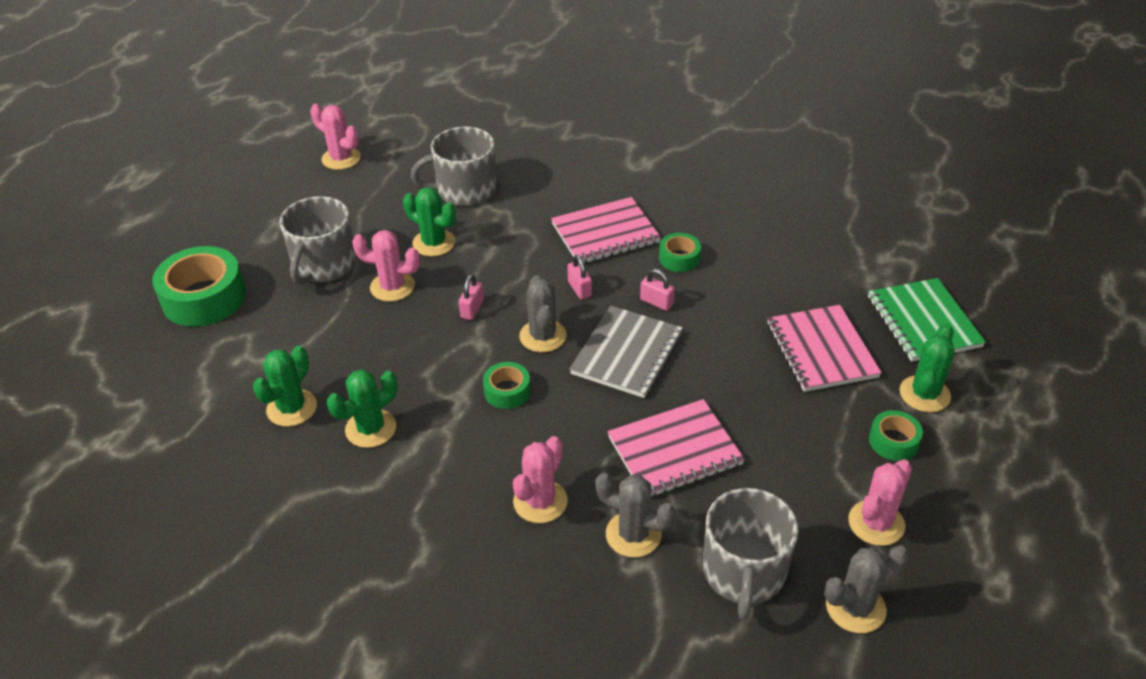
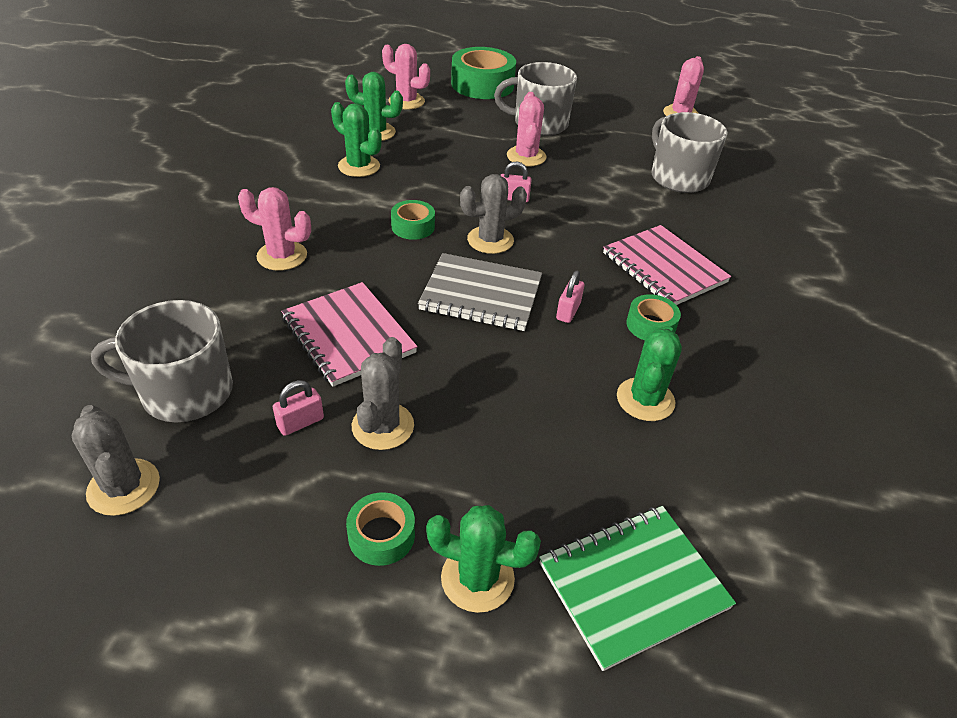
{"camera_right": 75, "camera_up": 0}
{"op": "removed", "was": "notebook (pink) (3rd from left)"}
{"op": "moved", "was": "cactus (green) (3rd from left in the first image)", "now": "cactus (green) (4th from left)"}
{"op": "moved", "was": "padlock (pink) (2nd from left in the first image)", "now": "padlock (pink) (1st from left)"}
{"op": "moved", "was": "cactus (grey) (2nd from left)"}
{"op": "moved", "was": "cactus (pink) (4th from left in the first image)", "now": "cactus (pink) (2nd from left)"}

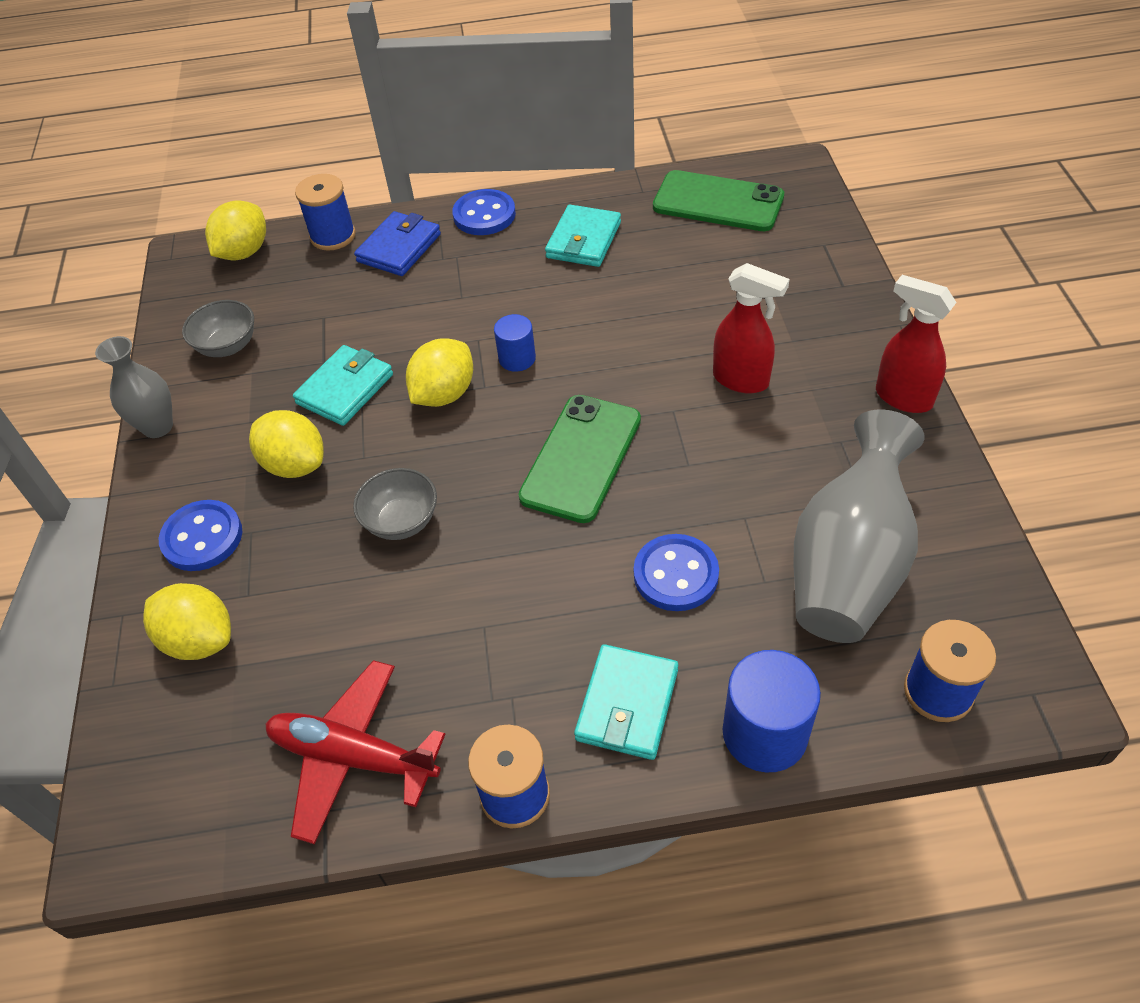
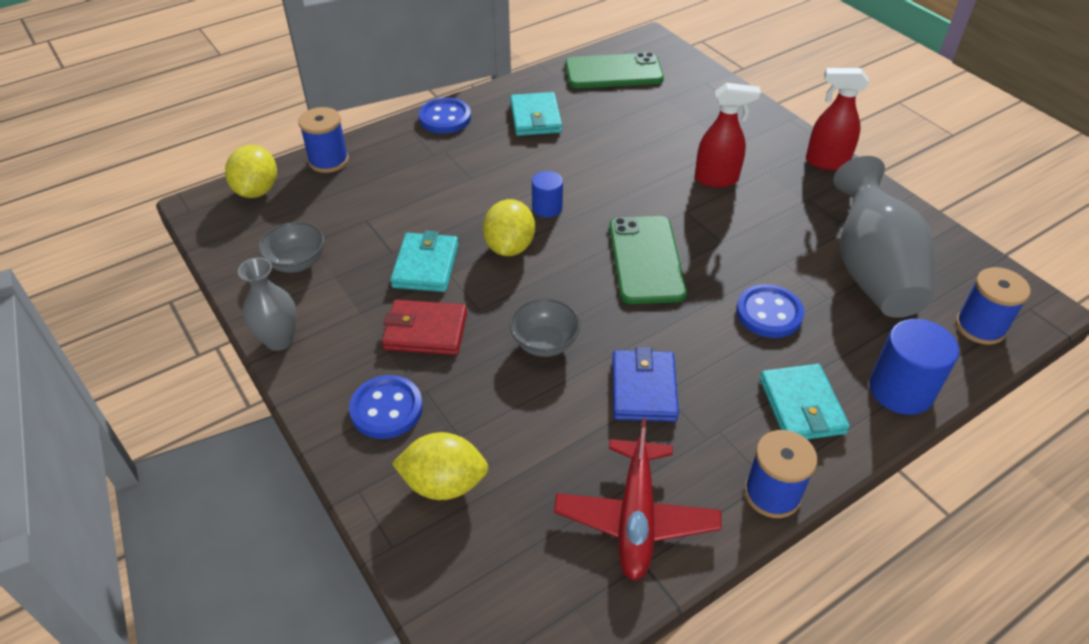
{"camera_right": -30, "camera_up": -5}
{"op": "moved", "was": "wallet (blue)"}
{"op": "replaced", "was": "lemon (yellow) (3rd from left)", "now": "wallet (red)"}
{"op": "turned", "was": "plane (red)", "clockwise": -75}

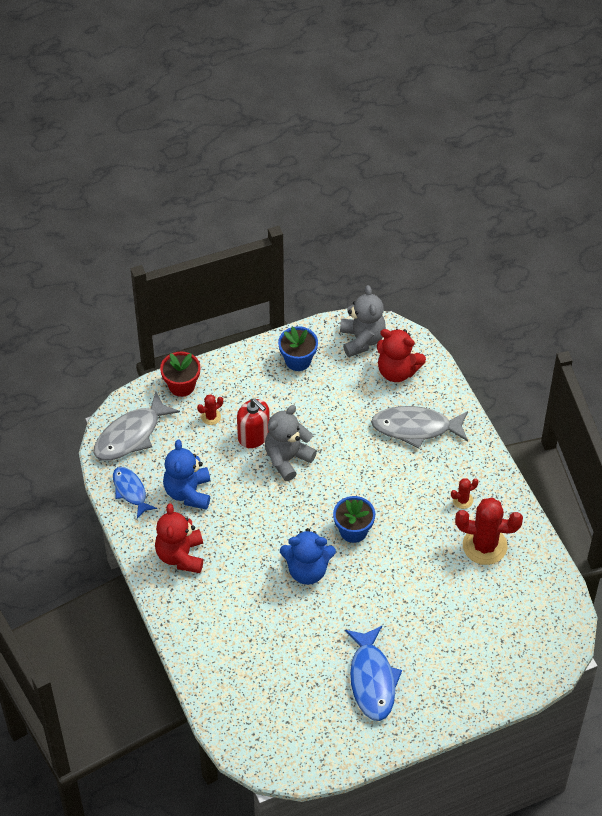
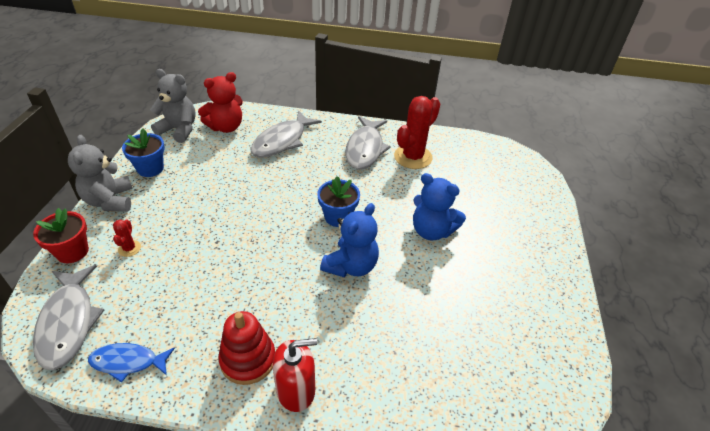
{"camera_right": -60, "camera_up": -10}
{"op": "removed", "was": "fish (blue) (2nd from left)"}
{"op": "moved", "was": "teddy bear (blue) (1st from left in the first image)", "now": "teddy bear (blue) (2nd from left)"}
{"op": "moved", "was": "soap dispenser (red)"}
{"op": "moved", "was": "teddy bear (grey) (1st from left)"}
{"op": "replaced", "was": "teddy bear (red) (1st from left)", "now": "stacking toy (red)"}
{"op": "replaced", "was": "cactus (red) (2nd from left)", "now": "fish (grey) (3rd from left)"}

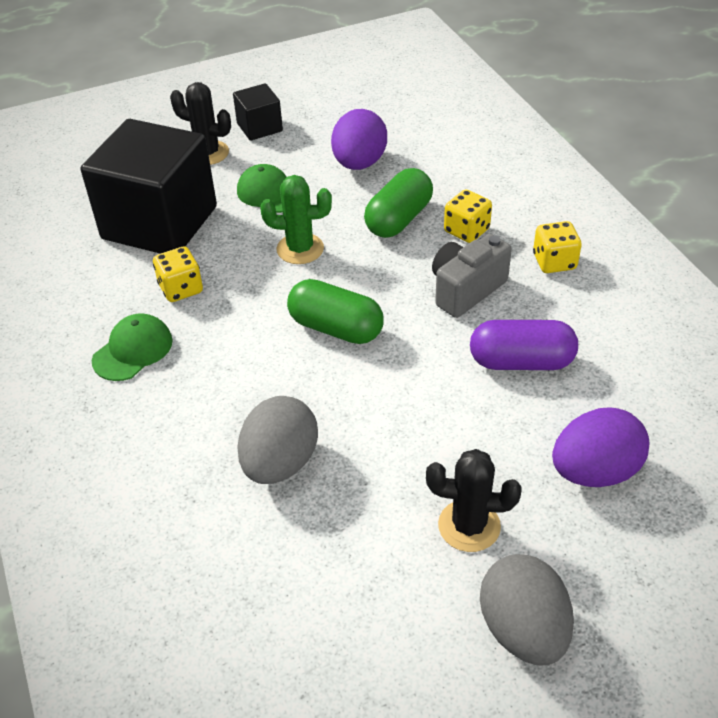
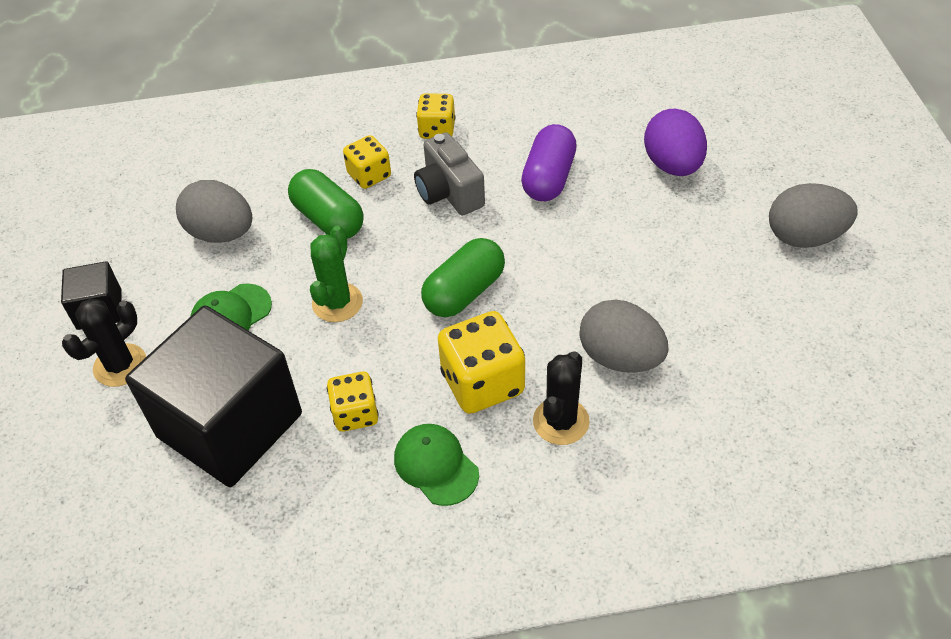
{"camera_right": -75, "camera_up": 5}
{"op": "added", "now": "dice (yellow) (4th from left)"}
{"op": "moved", "was": "cactus (black) (2nd from left)"}
{"op": "recoloured", "was": "egg (purple) (1st from left)", "now": "egg (grey) (1st from left)"}

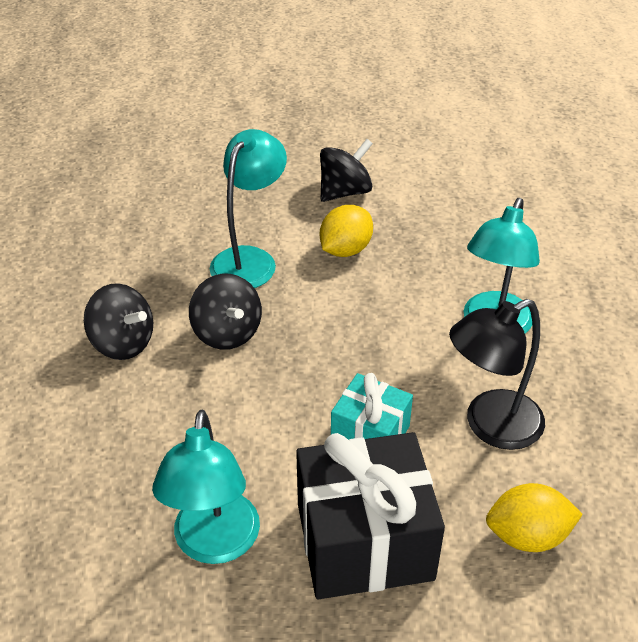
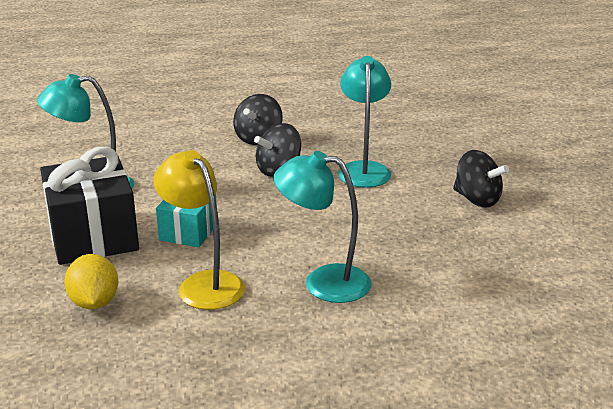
{"camera_right": 80, "camera_up": -15}
{"op": "removed", "was": "lemon (yellow) (1st from left)"}
{"op": "recoloured", "was": "lamp (black)", "now": "lamp (yellow)"}
{"op": "turned", "was": "lamp (turquoise) (2nd from left in the first image)", "clockwise": -105}

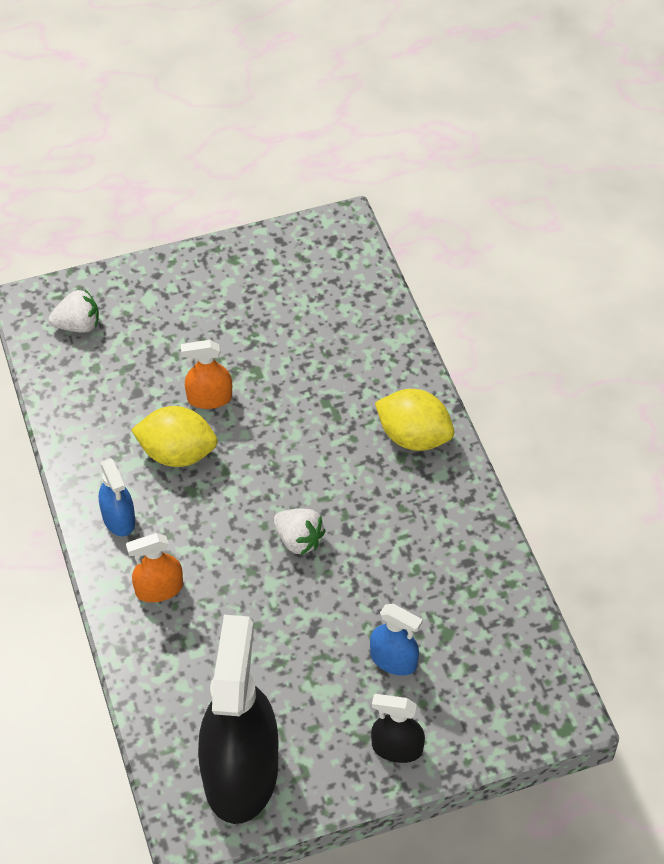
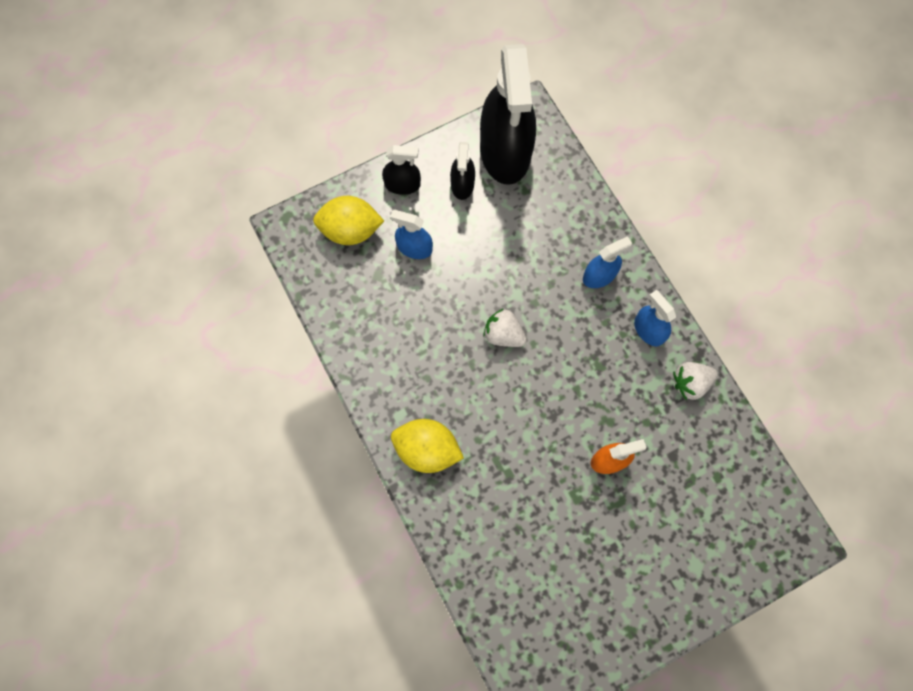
{"camera_right": 170, "camera_up": 20}
{"op": "added", "now": "spray bottle (black) (2nd from left)"}
{"op": "moved", "was": "strawberry (white) (1st from left in the first image)", "now": "strawberry (white) (2nd from left)"}
{"op": "moved", "was": "lemon (yellow) (1st from left)"}
{"op": "recoloured", "was": "spray bottle (orange) (1st from left)", "now": "spray bottle (blue) (2nd from left)"}

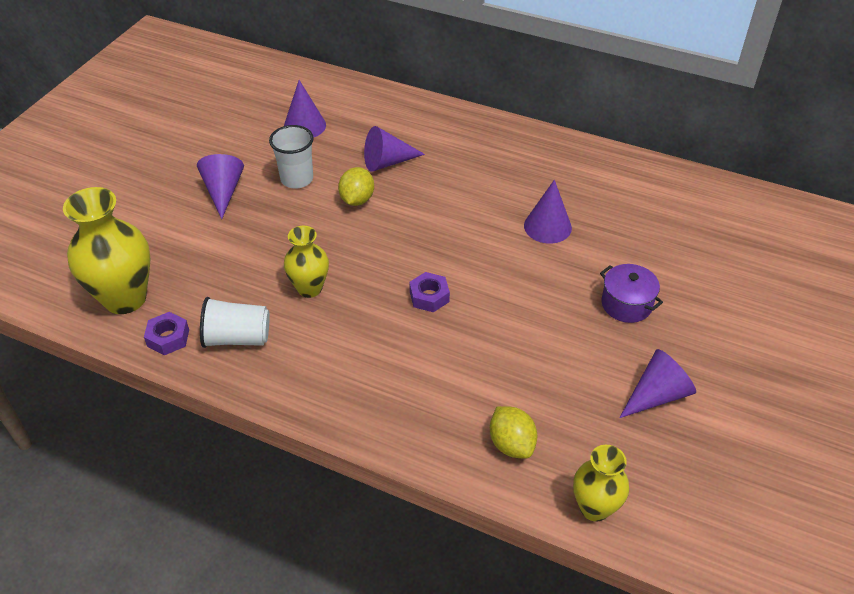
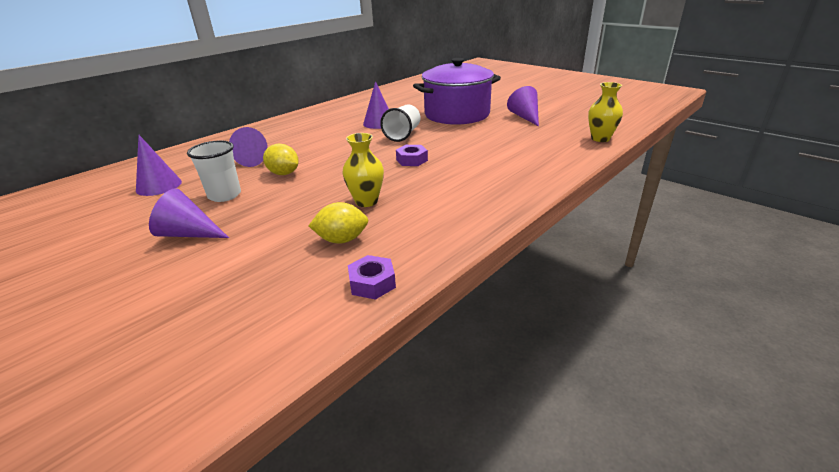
{"camera_right": -70, "camera_up": -15}
{"op": "removed", "was": "vase (yellow) (1st from left)"}
{"op": "moved", "was": "cup (white) (1st from left in the first image)", "now": "cup (white) (2nd from left)"}
{"op": "moved", "was": "lemon (yellow) (2nd from left)"}
{"op": "resized", "was": "pot (purple)", "ratio": 2.14}

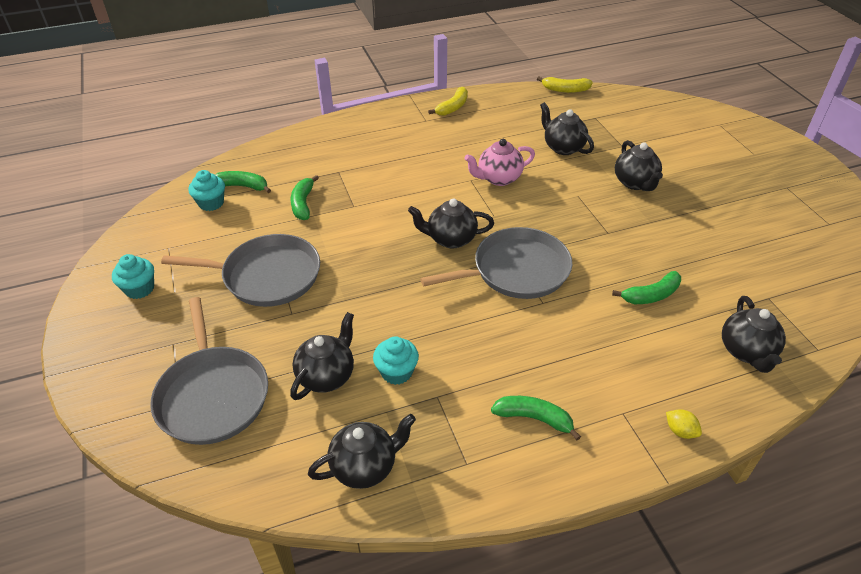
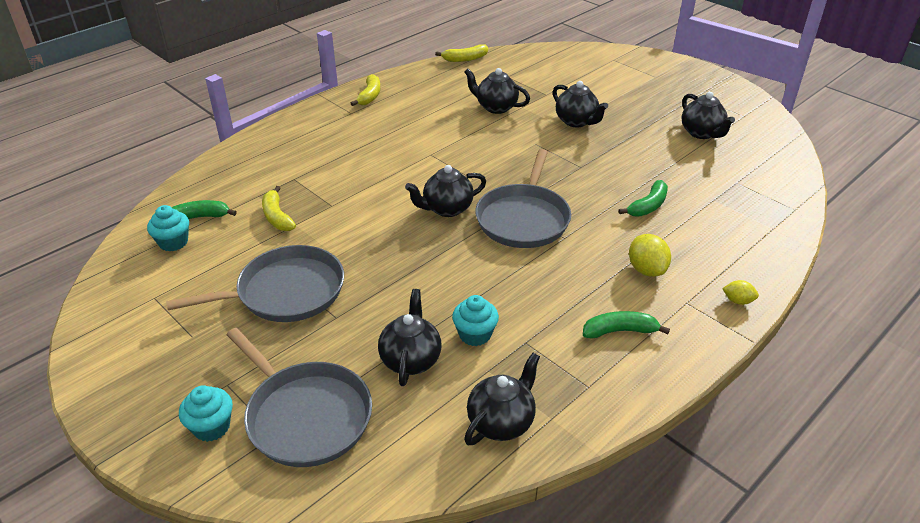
{"camera_right": -25, "camera_up": -5}
{"op": "removed", "was": "teapot (pink)"}
{"op": "added", "now": "lemon (yellow) (1st from left)"}
{"op": "moved", "was": "cupcake (turquoise) (1st from left in the first image)", "now": "cupcake (turquoise) (2nd from left)"}
{"op": "moved", "was": "teapot (black) (6th from left)"}
{"op": "recoloured", "was": "banana (green) (2nd from left)", "now": "banana (yellow) (1st from left)"}
{"op": "turned", "was": "pan (grey) (3rd from left)", "clockwise": 150}

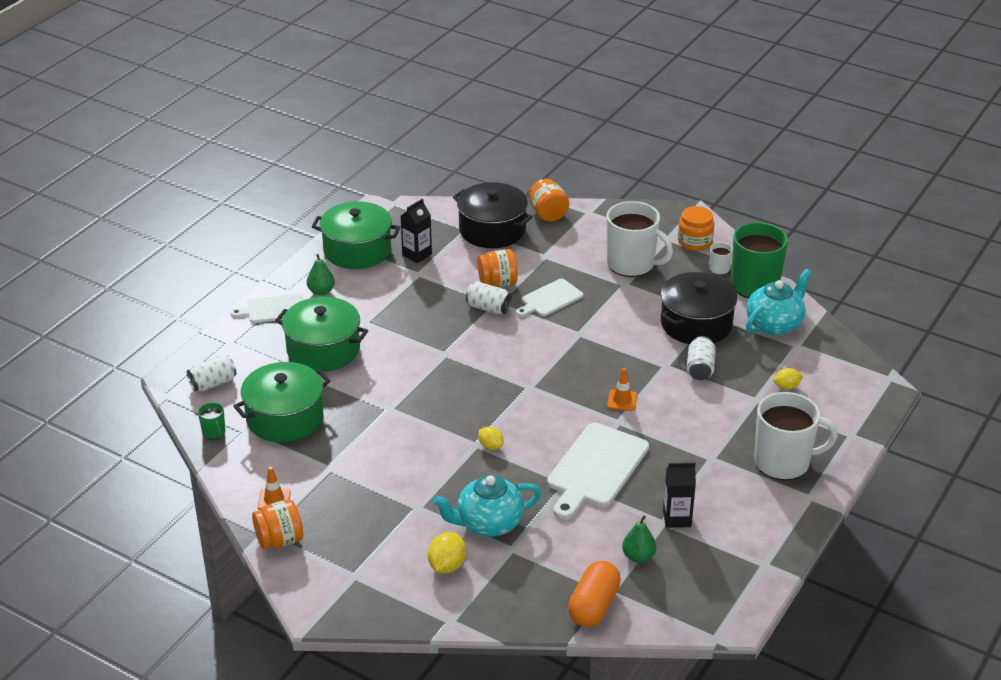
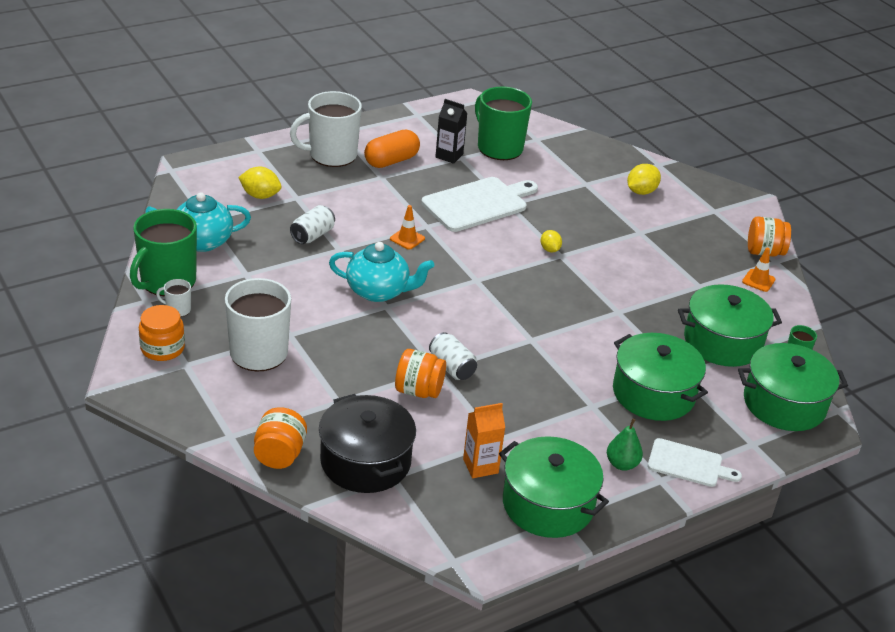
{"camera_right": -155, "camera_up": 0}
{"op": "removed", "was": "cutting board (white) (2nd from left)"}
{"op": "removed", "was": "pot (black) (2nd from left)"}
{"op": "moved", "was": "teapot (turquoise) (1st from left in the first image)", "now": "teapot (turquoise) (2nd from left)"}
{"op": "moved", "was": "capsule (orange)"}
{"op": "replaced", "was": "can (white) (1st from left)", "now": "pot (green) (4th from left)"}
{"op": "replaced", "was": "pear (green) (2nd from left)", "now": "mug (green) (2nd from left)"}
{"op": "recoloured", "was": "carton (black) (1st from left)", "now": "carton (orange)"}
{"op": "turned", "was": "mug (white) (3rd from left)", "clockwise": -45}
{"op": "resized", "was": "lemon (yellow) (3rd from left in the first image)", "ratio": 1.54}

